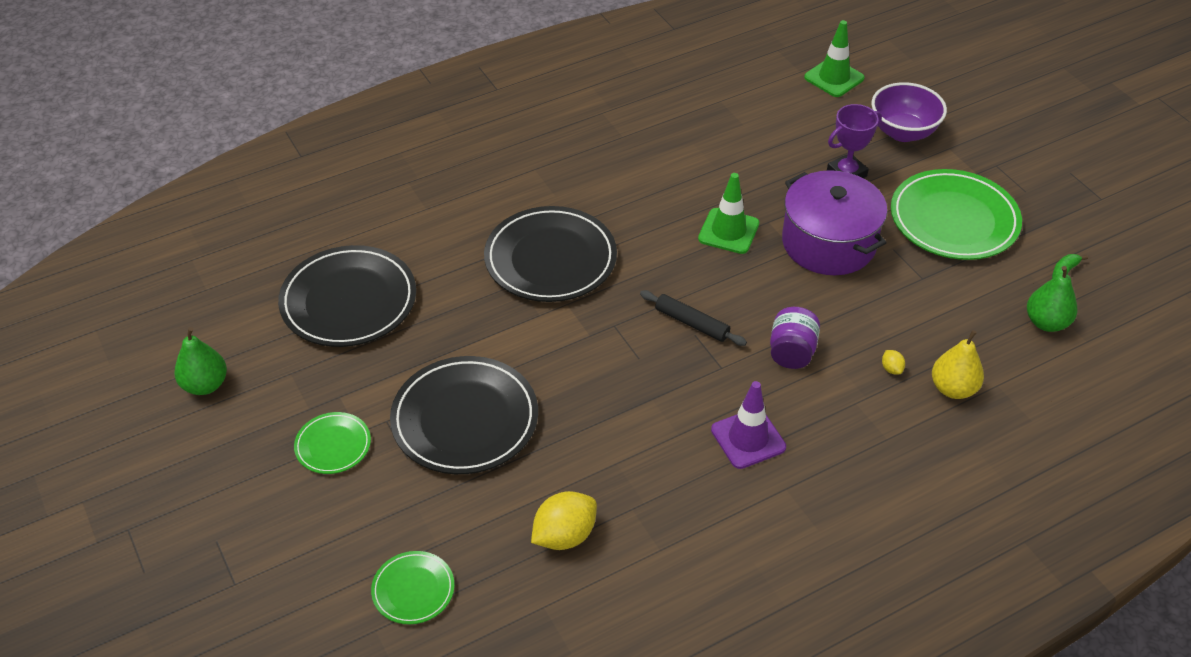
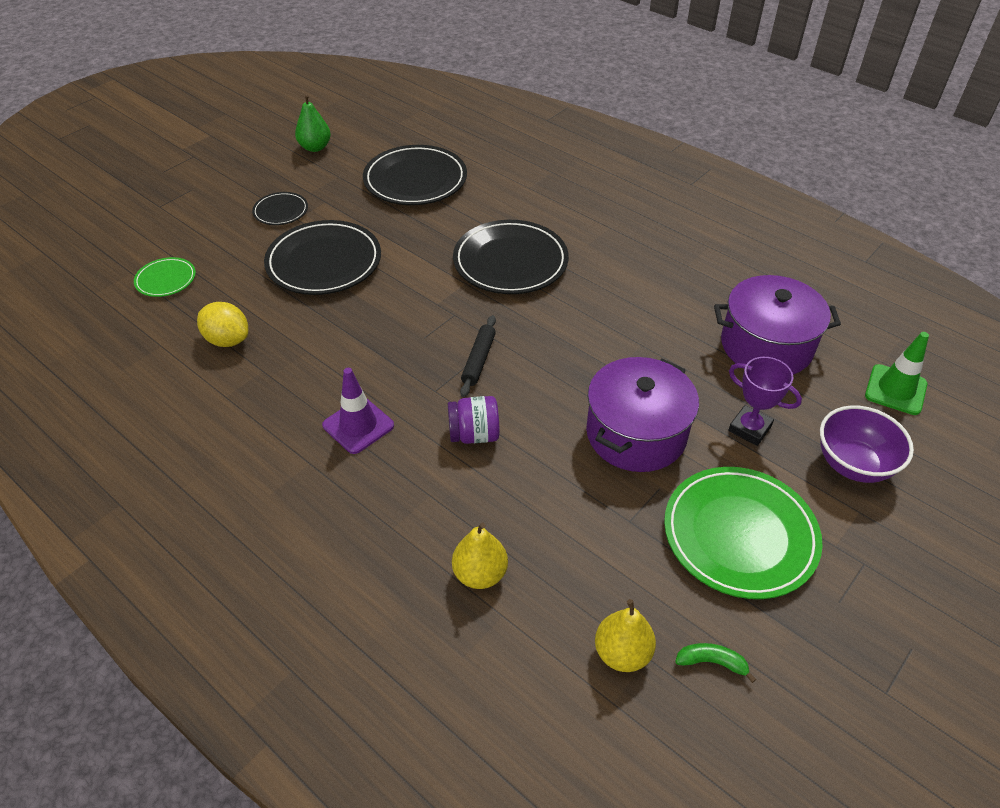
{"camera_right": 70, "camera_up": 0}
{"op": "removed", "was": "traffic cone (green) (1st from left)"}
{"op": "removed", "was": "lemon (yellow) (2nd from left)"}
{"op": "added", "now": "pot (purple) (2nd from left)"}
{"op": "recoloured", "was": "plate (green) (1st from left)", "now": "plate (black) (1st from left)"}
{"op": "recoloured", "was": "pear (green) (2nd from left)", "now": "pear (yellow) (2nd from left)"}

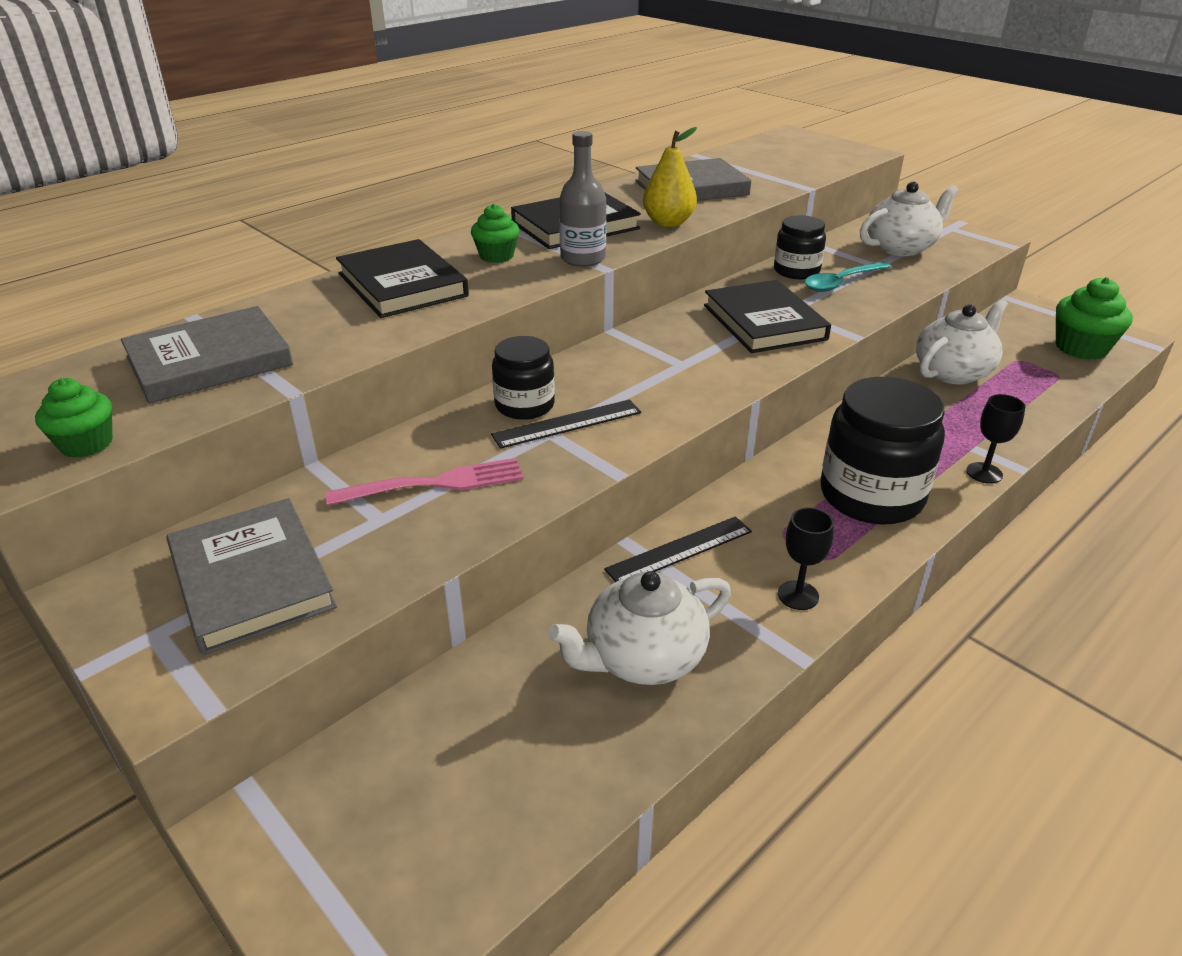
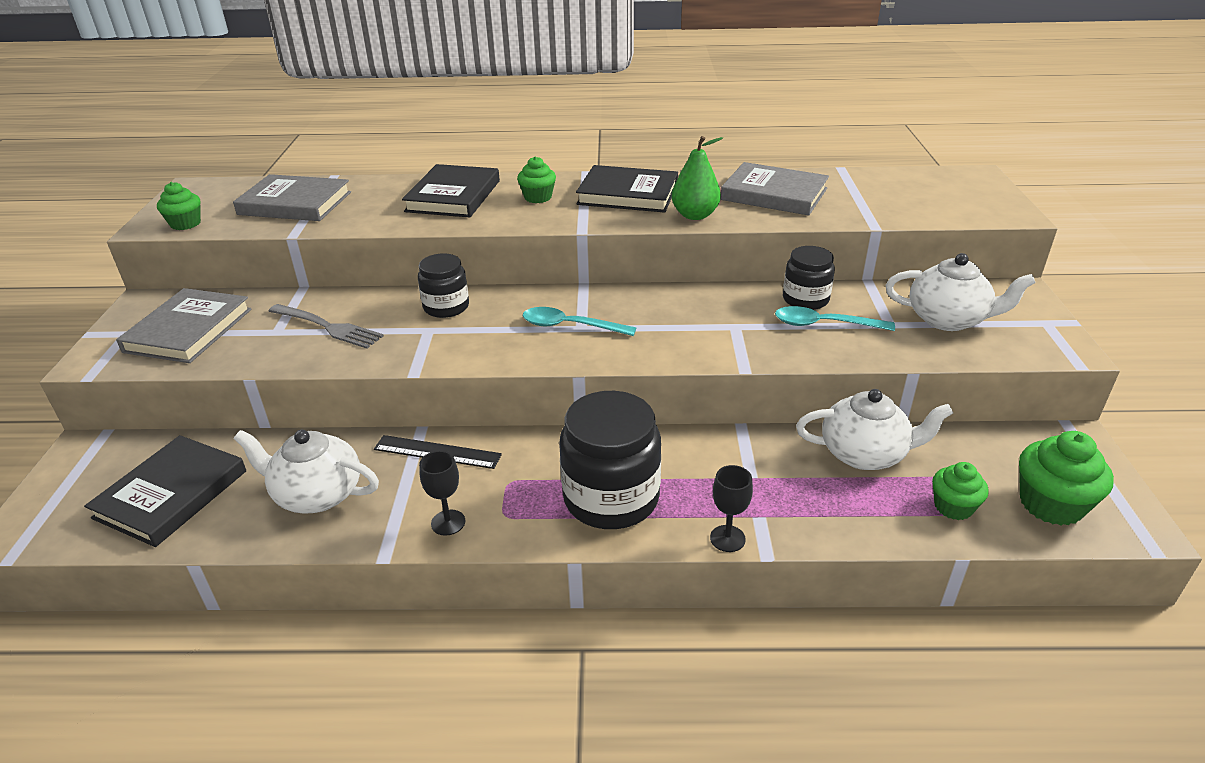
{"camera_right": 45, "camera_up": 0}
{"op": "removed", "was": "ruler (black) (1st from left)"}
{"op": "removed", "was": "bottle (grey)"}
{"op": "added", "now": "spoon (turquoise) (1st from left)"}
{"op": "added", "now": "cupcake (green) (3rd from left)"}
{"op": "moved", "was": "book (black) (3rd from left in the first image)", "now": "book (black) (1st from left)"}
{"op": "recoloured", "was": "fork (pink)", "now": "fork (grey)"}
{"op": "recoloured", "was": "pear (yellow)", "now": "pear (green)"}

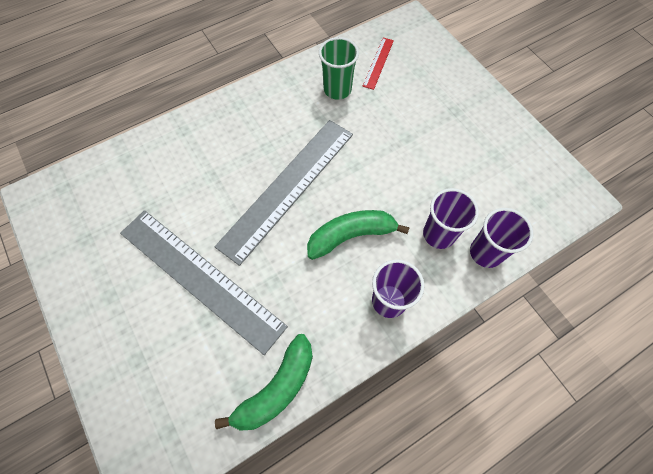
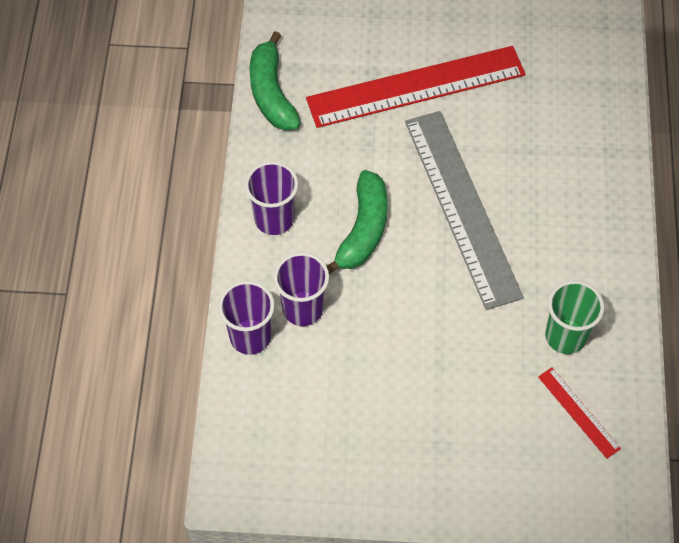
{"camera_right": 125, "camera_up": -5}
{"op": "recoloured", "was": "ruler (grey) (1st from left)", "now": "ruler (red) (1st from left)"}

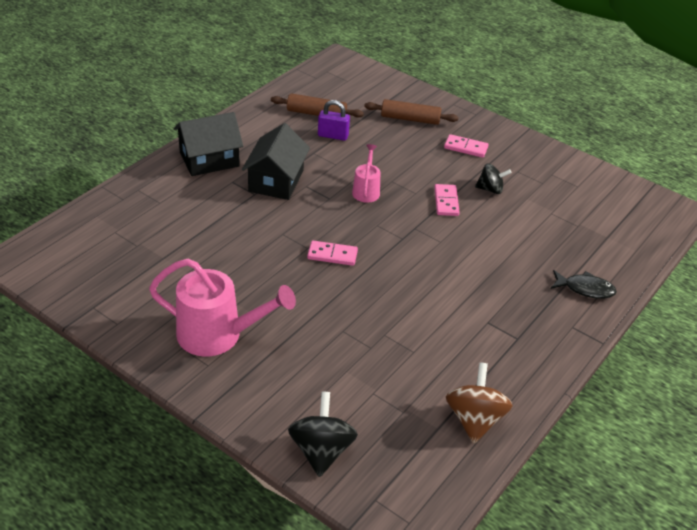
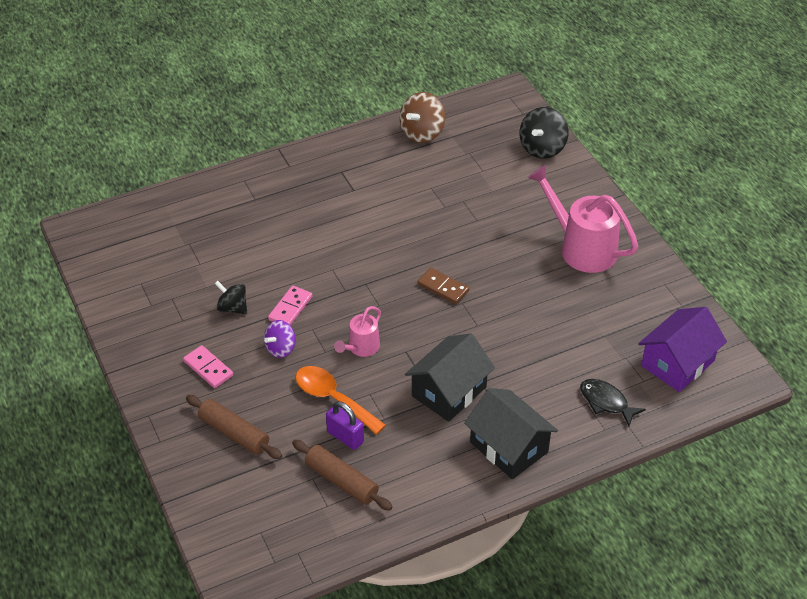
{"camera_right": -150, "camera_up": 5}
{"op": "added", "now": "spinning top (purple)"}
{"op": "added", "now": "spoon (orange)"}
{"op": "added", "now": "house (purple)"}
{"op": "moved", "was": "fish (black)"}
{"op": "recoloured", "was": "domino (pink) (1st from left)", "now": "domino (brown)"}
{"op": "turned", "was": "house (black) (1st from left in the first image)", "clockwise": 45}

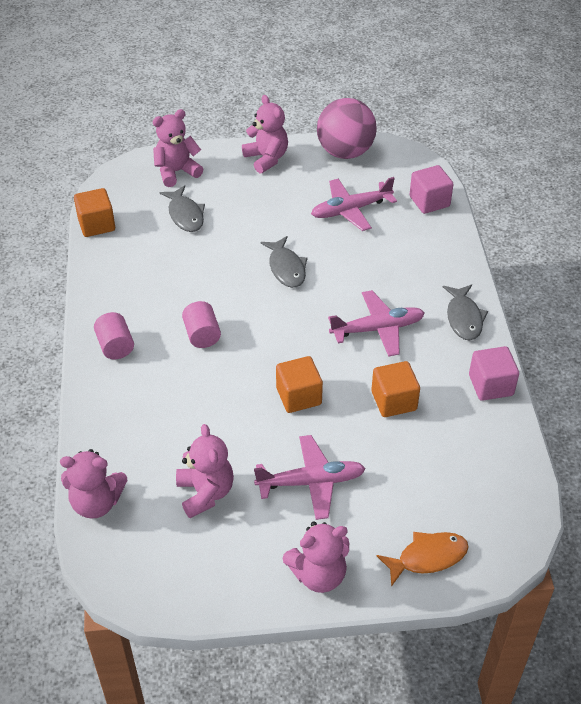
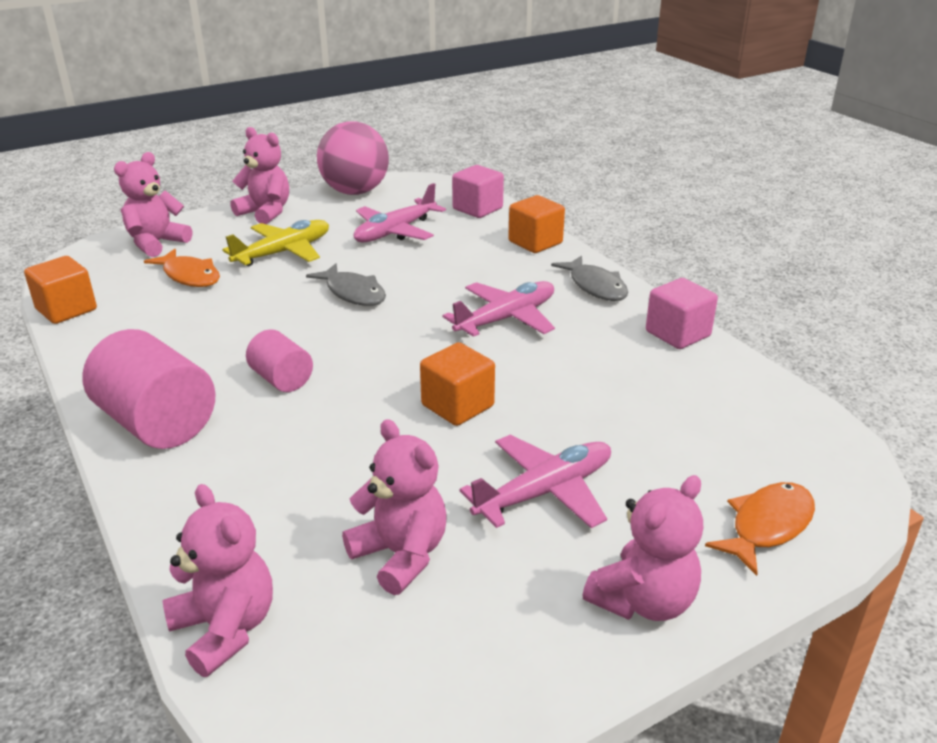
{"camera_right": -25, "camera_up": -15}
{"op": "added", "now": "plane (yellow)"}
{"op": "moved", "was": "cube (orange) (3rd from left)"}
{"op": "recoloured", "was": "fish (grey) (1st from left)", "now": "fish (orange) (1st from left)"}
{"op": "turned", "was": "teddy bear (pink) (1st from left in the first image)", "clockwise": -105}
{"op": "resized", "was": "cylinder (pink) (1st from left)", "ratio": 1.77}

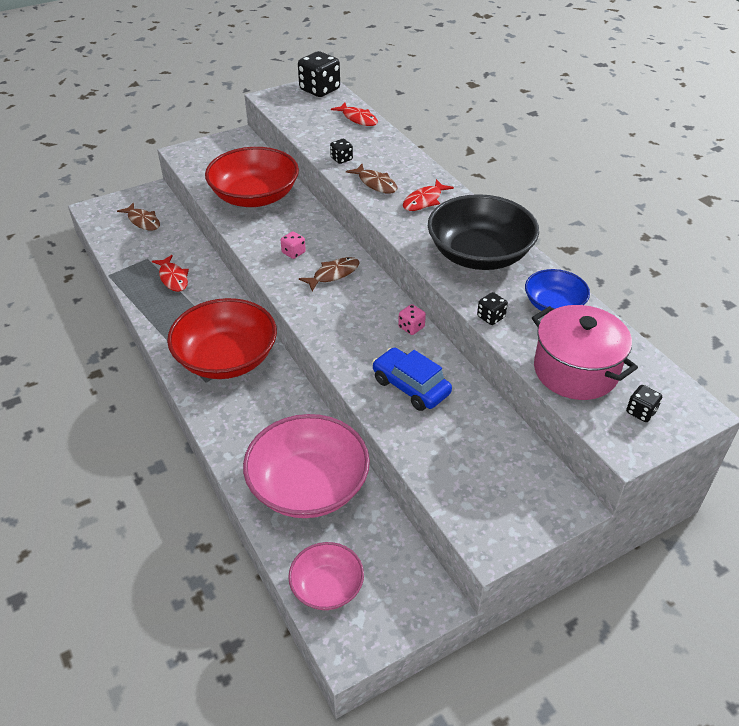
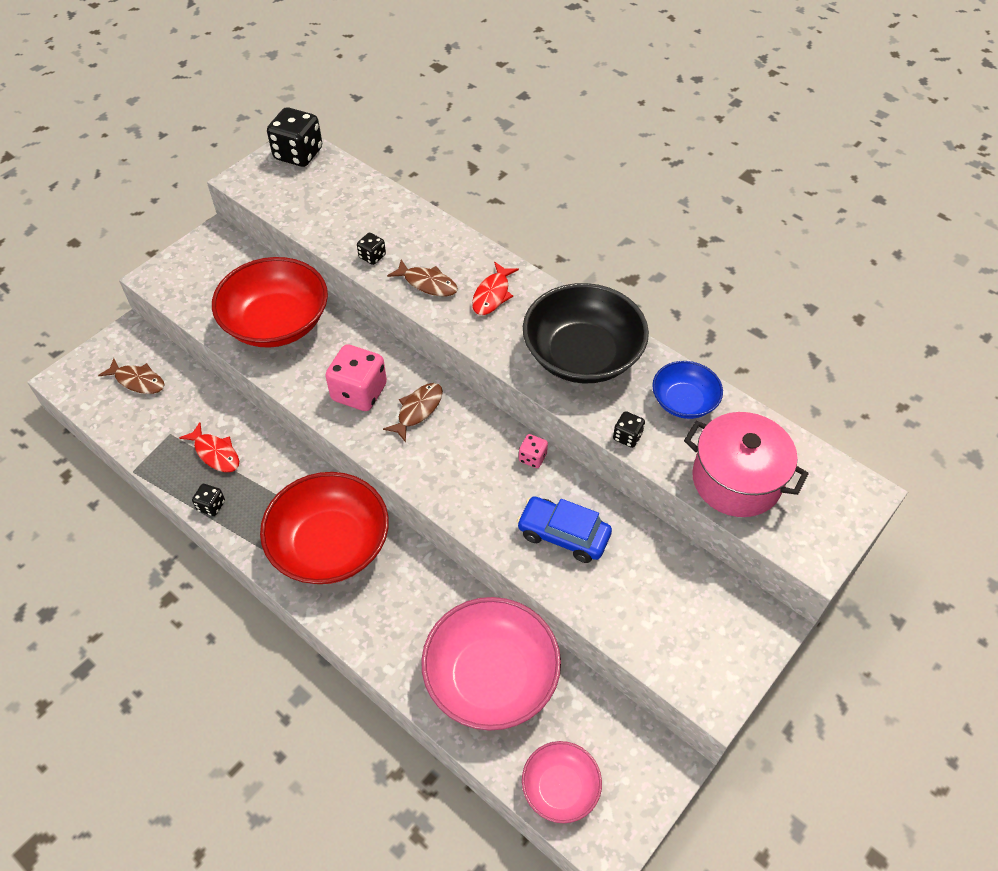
{"camera_right": -20, "camera_up": 10}
{"op": "removed", "was": "fish (red) (2nd from left)"}
{"op": "moved", "was": "dice (black) (4th from left in the first image)", "now": "dice (black) (1st from left)"}
{"op": "resized", "was": "dice (pink) (1st from left)", "ratio": 2.04}

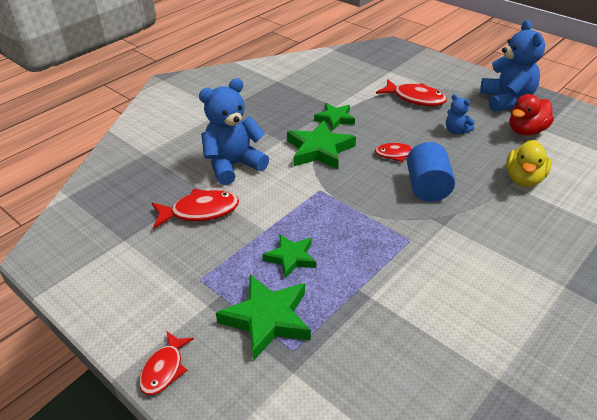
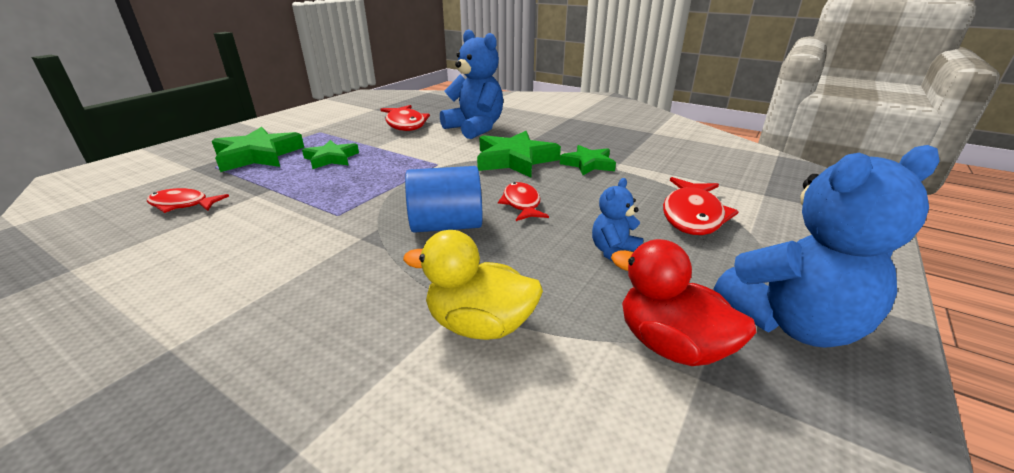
{"camera_right": 80, "camera_up": -10}
{"op": "moved", "was": "fish (red) (1st from left)"}

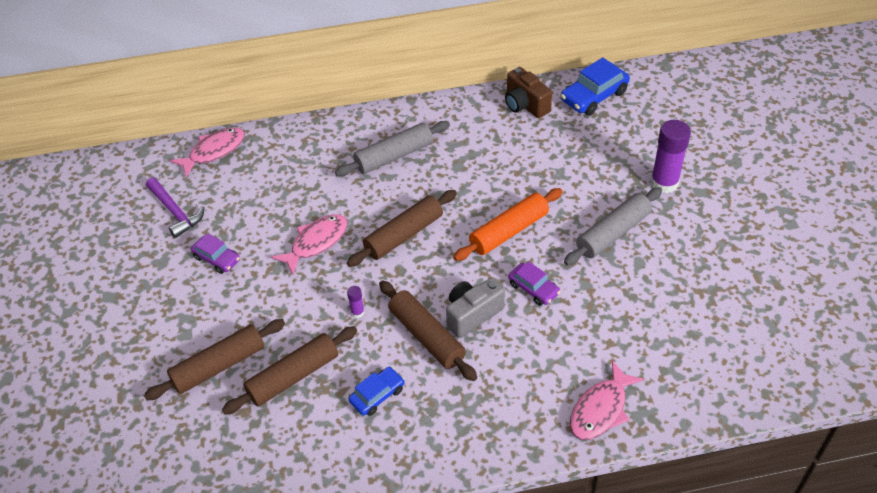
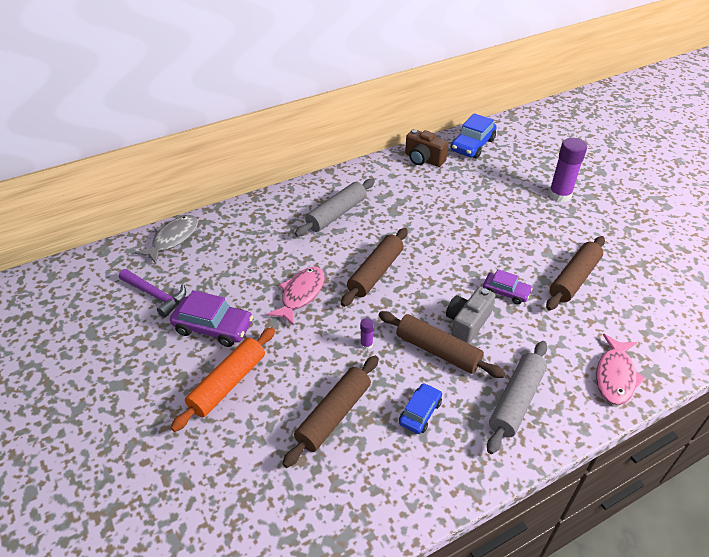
{"camera_right": -20, "camera_up": -5}
{"op": "moved", "was": "rolling pin (brown) (1st from left in the first image)", "now": "rolling pin (brown) (4th from left)"}
{"op": "moved", "was": "rolling pin (orange)"}
{"op": "moved", "was": "rolling pin (grey) (2nd from left)"}
{"op": "recoloured", "was": "fish (pink) (1st from left)", "now": "fish (grey)"}
{"op": "resized", "was": "car (purple) (1st from left)", "ratio": 1.61}

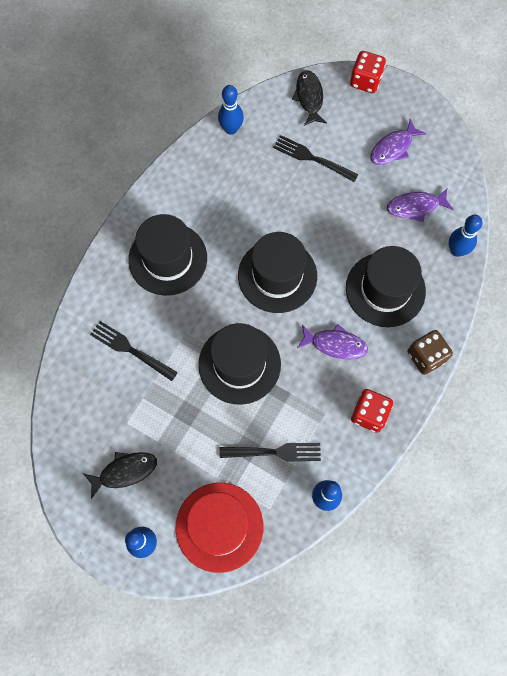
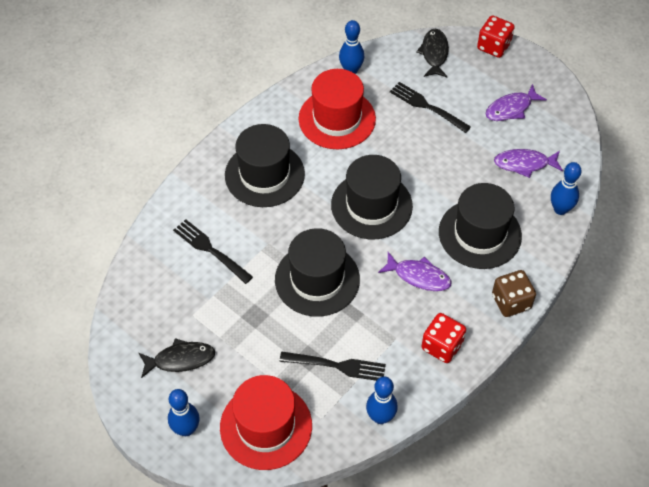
{"camera_right": 10, "camera_up": -15}
{"op": "added", "now": "hat (red) (2nd from left)"}

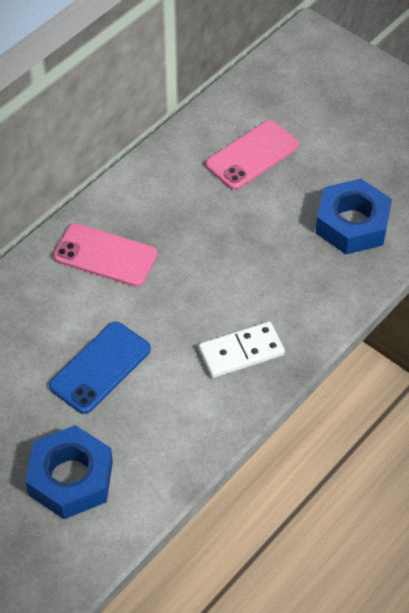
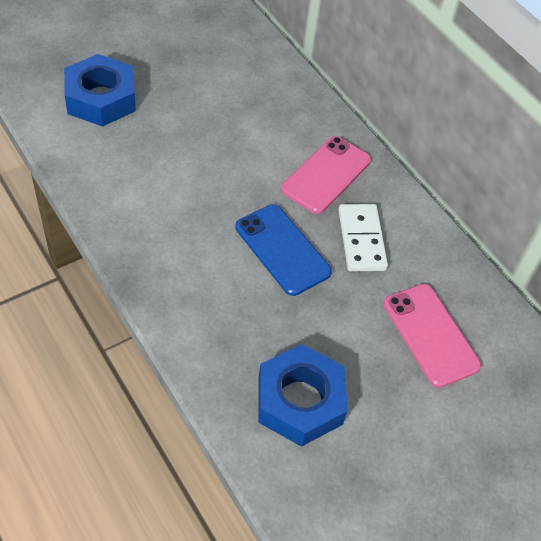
{"camera_right": 100, "camera_up": 0}
{"op": "moved", "was": "phone (blue)"}
{"op": "moved", "was": "domino (white)"}

